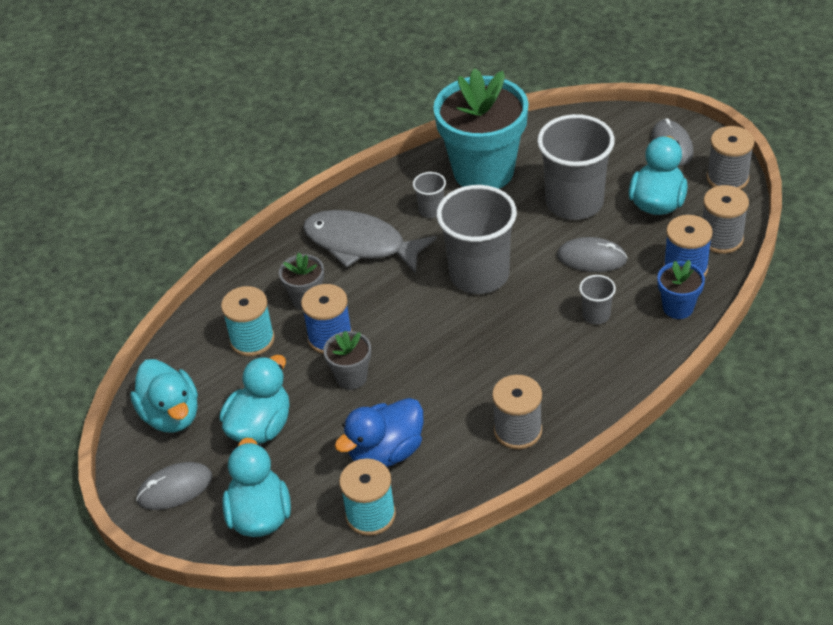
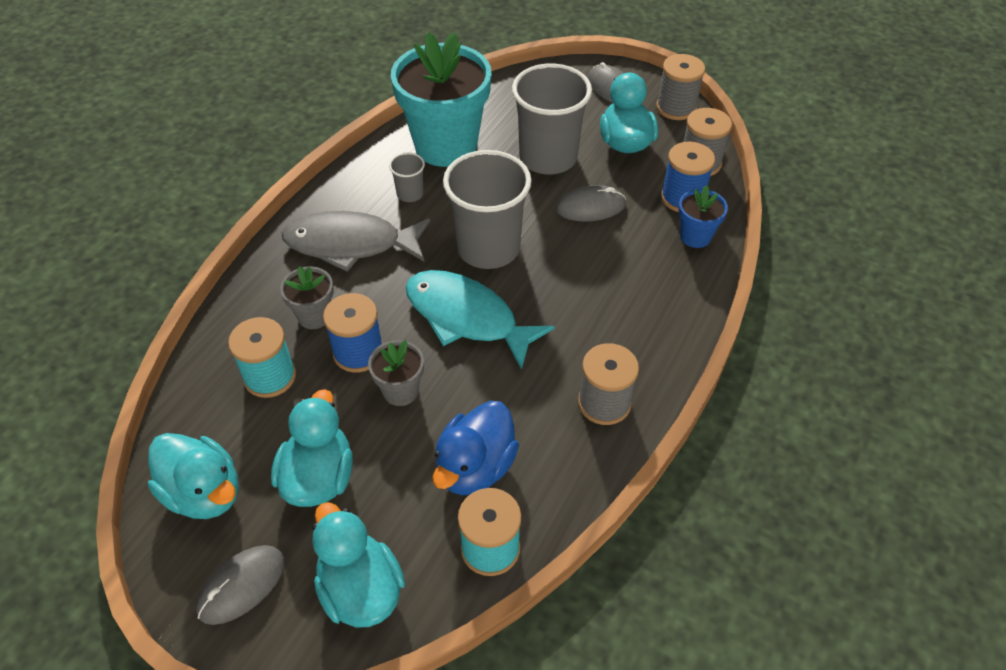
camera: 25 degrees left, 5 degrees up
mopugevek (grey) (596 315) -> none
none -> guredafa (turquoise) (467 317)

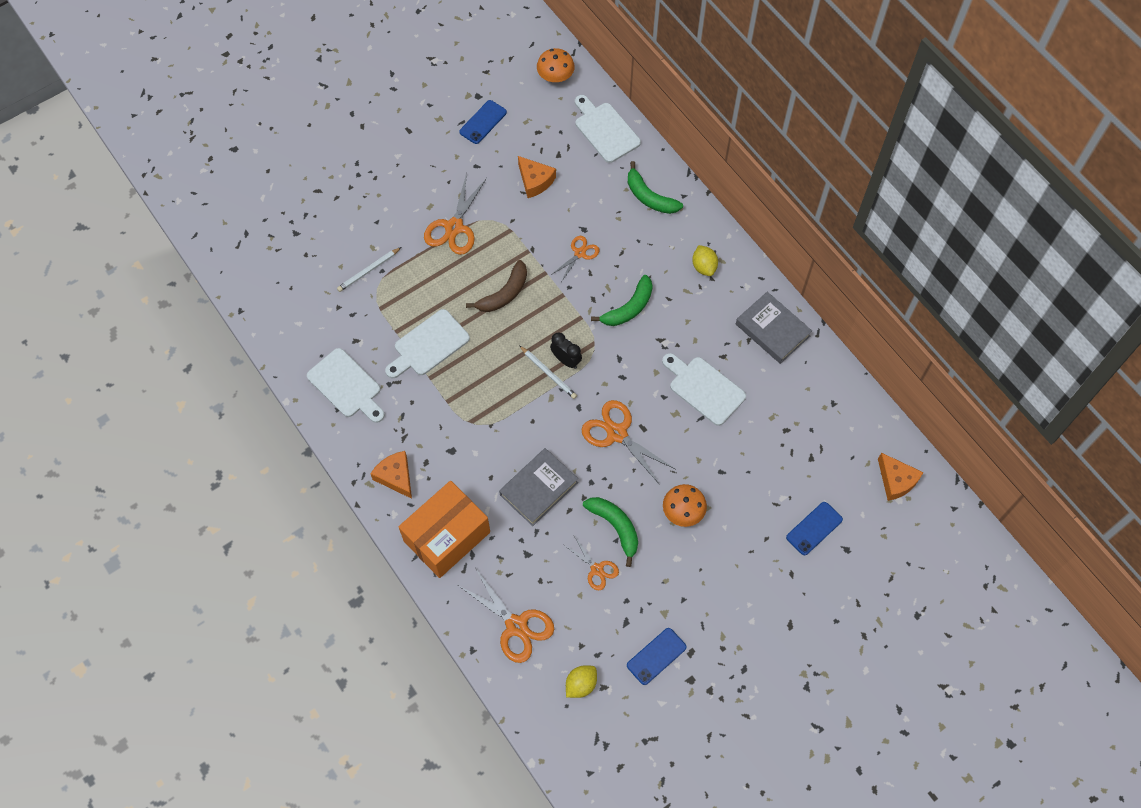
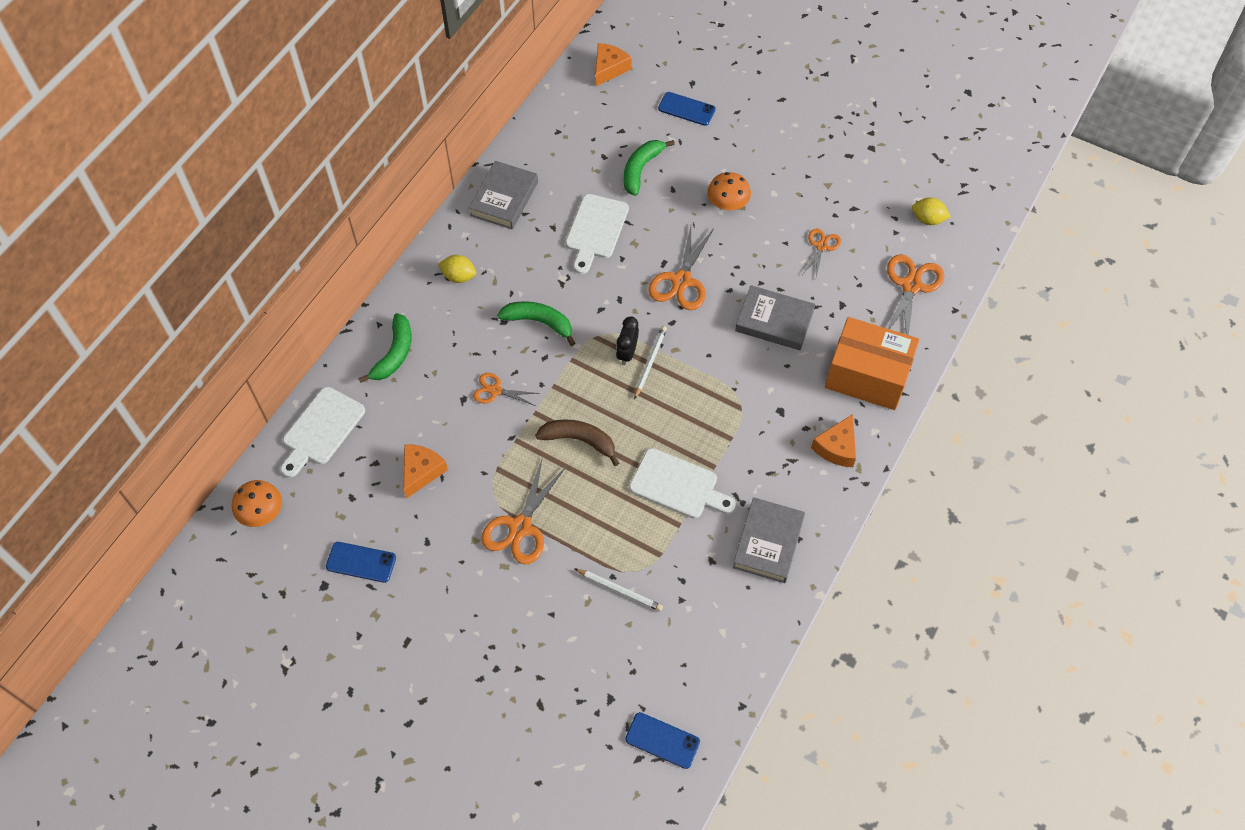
camera: 115 degrees left, 5 degrees down
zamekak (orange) (454 227) -> zamekak (orange) (520 527), 120 degrees clockwise
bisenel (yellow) (704 266) -> bisenel (yellow) (459 276), 60 degrees clockwise
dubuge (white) (346 386) -> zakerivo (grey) (768 542)
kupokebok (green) (615 527) -> kupokebok (green) (641 169), moved
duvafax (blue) (656 656) -> duvafax (blue) (662 740), moved

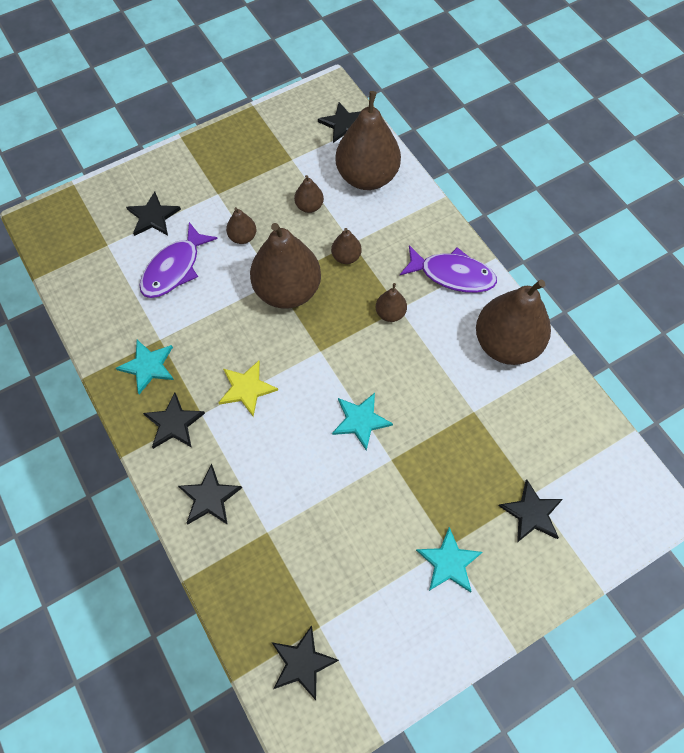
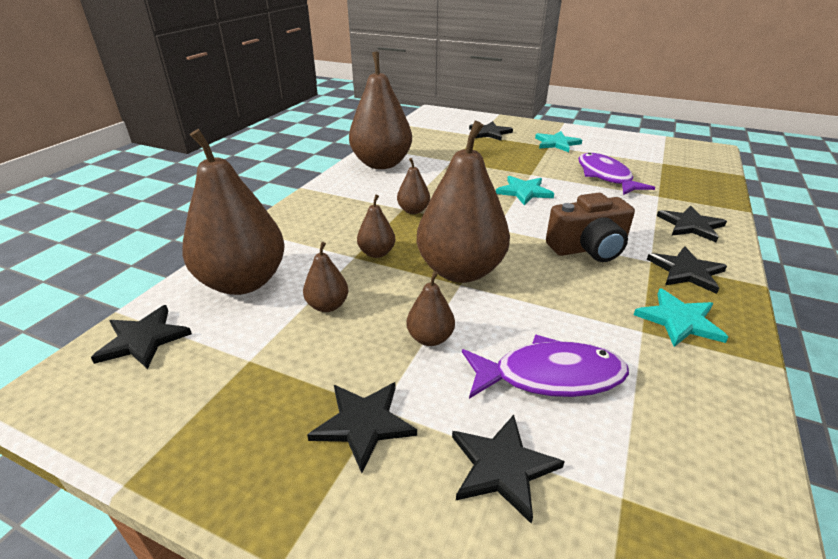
camera: 125 degrees left, 30 degrees down
guredafa (purple) (452 275) -> guredafa (purple) (605 176), moved
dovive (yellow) (246 388) -> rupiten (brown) (588 248)
dovive (black) (302 663) -> dovive (black) (363 423), moved

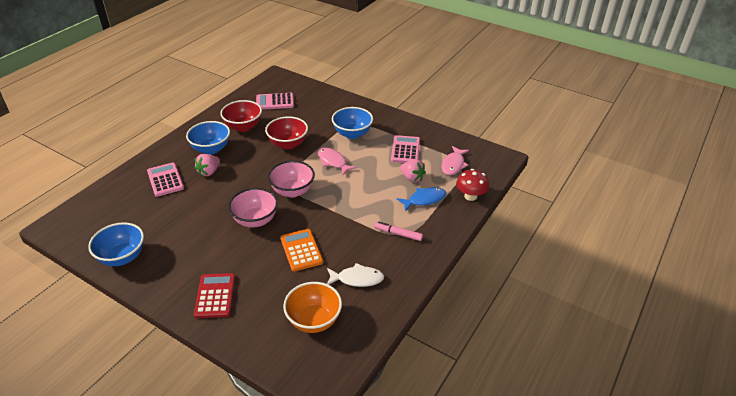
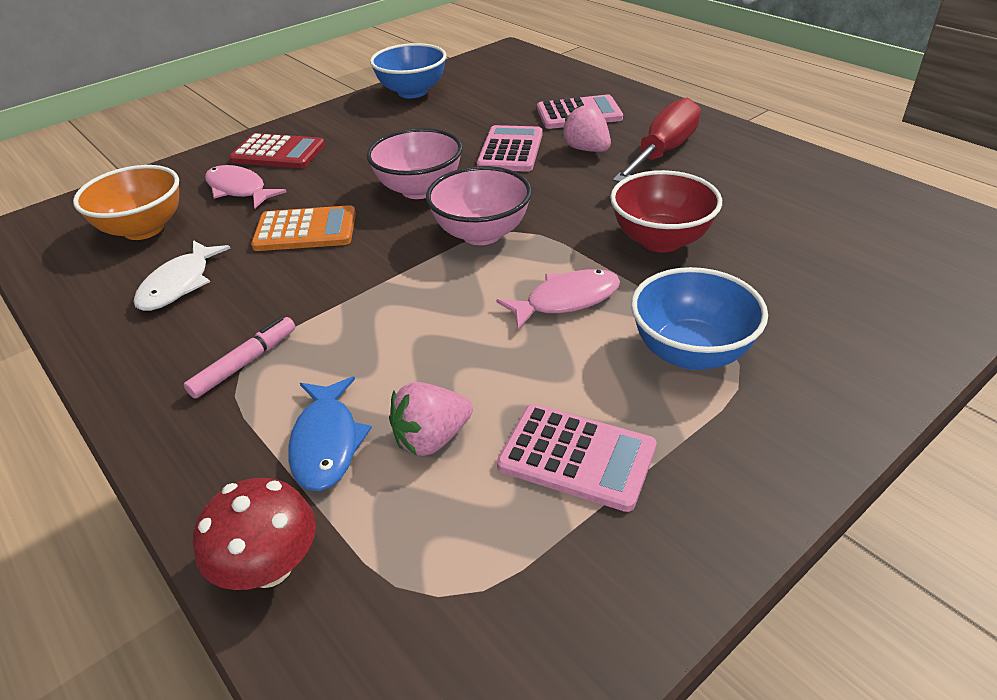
camera: 110 degrees right, 0 degrees up
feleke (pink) (275 102) -> feleke (pink) (510 150), moved
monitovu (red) (243 127) -> none
monitovu (blue) (211 149) -> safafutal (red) (663 152)
guredafa (pink) (453 164) -> guredafa (pink) (239 189), moved

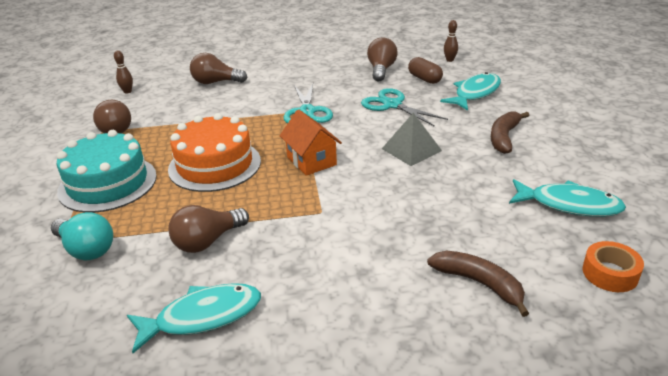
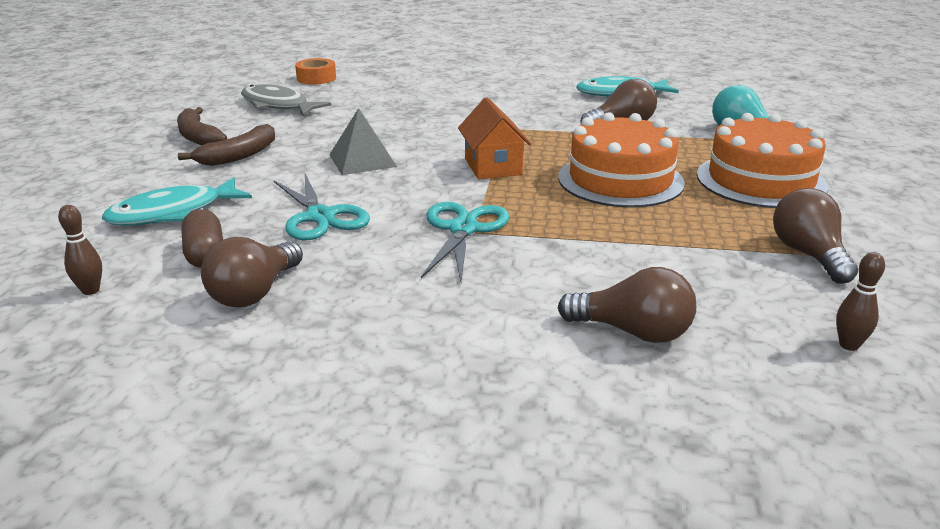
camera: 165 degrees left, 5 degrees down
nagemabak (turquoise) (108 183) -> nagemabak (orange) (760 180)
guredafa (turquoise) (569 205) -> guredafa (grey) (278 105)
kupokebok (brown) (479 283) -> kupokebok (brown) (198 137), moved

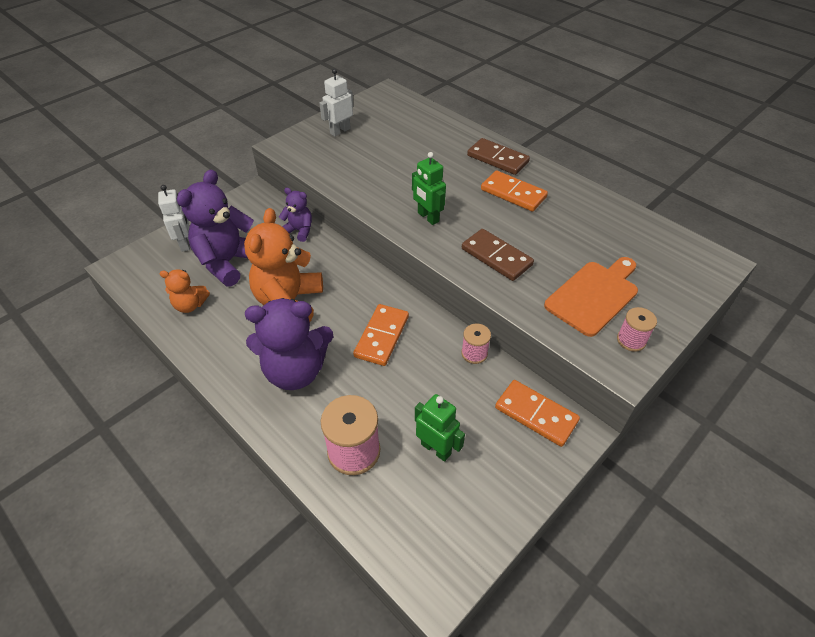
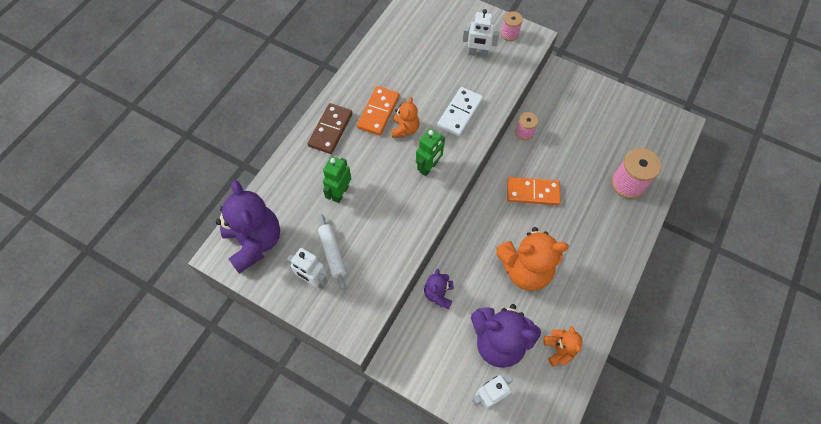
camera: 105 degrees left, 15 degrees up
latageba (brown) (496 257) -> latageba (white) (460 113)
dubuge (orange) (594 295) -> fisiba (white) (478 53)
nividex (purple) (295 371) -> nividex (purple) (255 242), moved
latageba (orange) (536 414) -> none
fisiba (green) (436 449) -> fisiba (green) (340 193), moved
none -> nividex (orange) (405 129)
none -> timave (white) (332 253)

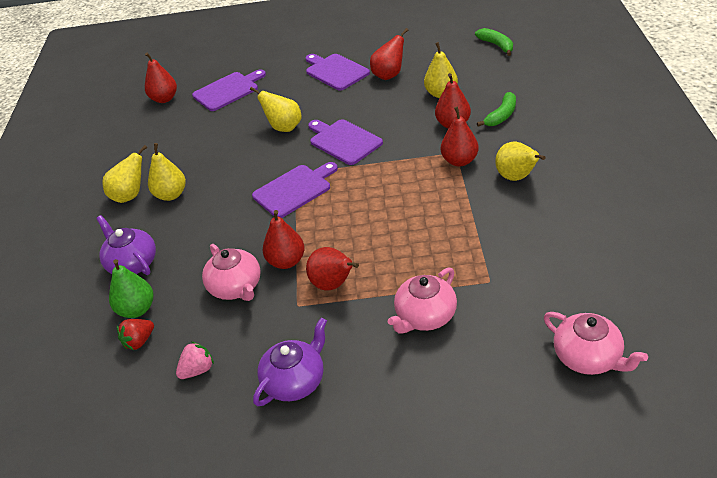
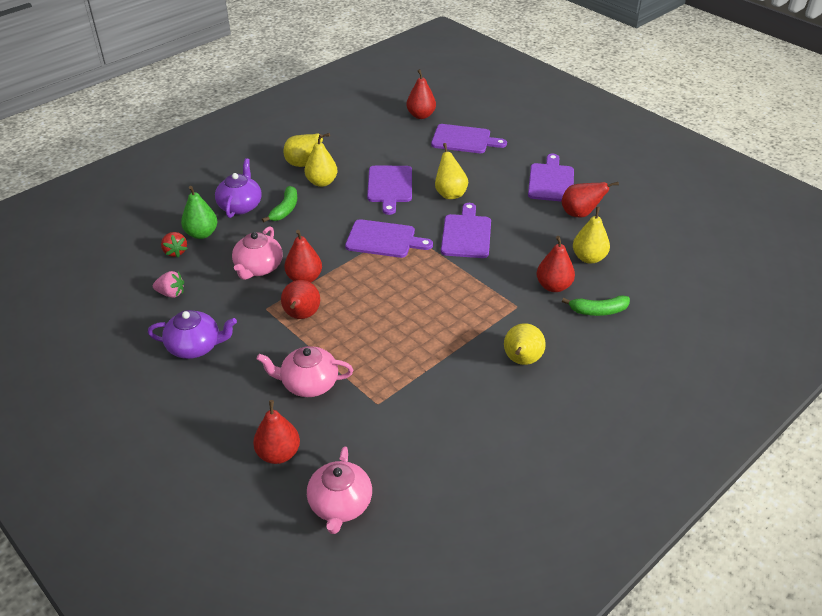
camera: 45 degrees right, 0 degrees up
kupokebok (green) (496 45) -> kupokebok (green) (285 209), moved
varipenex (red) (459 161) -> varipenex (red) (278 454), moved
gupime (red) (139 341) -> gupime (red) (175 252), 120 degrees counterclockwise
none -> dubuge (purple) (390 186)

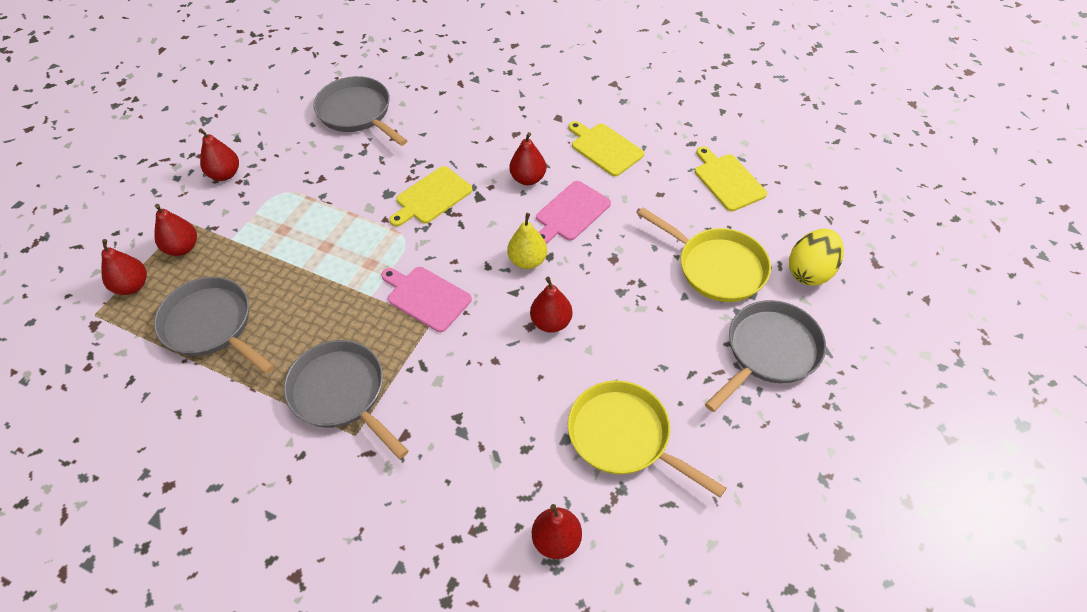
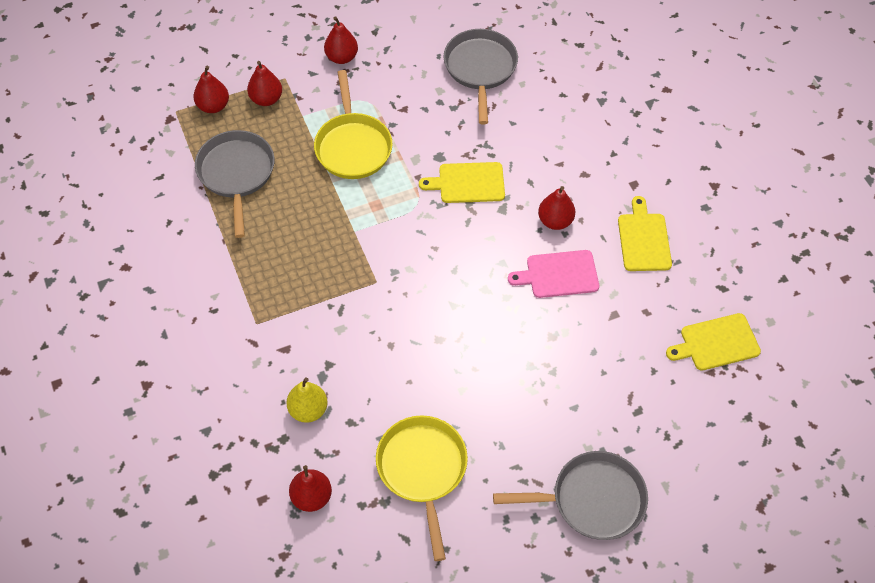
camera: 40 degrees right, 5 degrees up
dubuge (yellow) (727 180) -> dubuge (yellow) (716 343), 120 degrees counterclockwise
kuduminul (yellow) (716 267) -> kuduminul (yellow) (353 146), moved
varipenex (yellow) (527 261) -> varipenex (yellow) (308 410), moved
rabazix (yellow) (810 271) -> none
dubuge (pink) (426 297) -> none
varipenex (red) (551 322) -> none
kuduminul (grey) (341 394) -> none

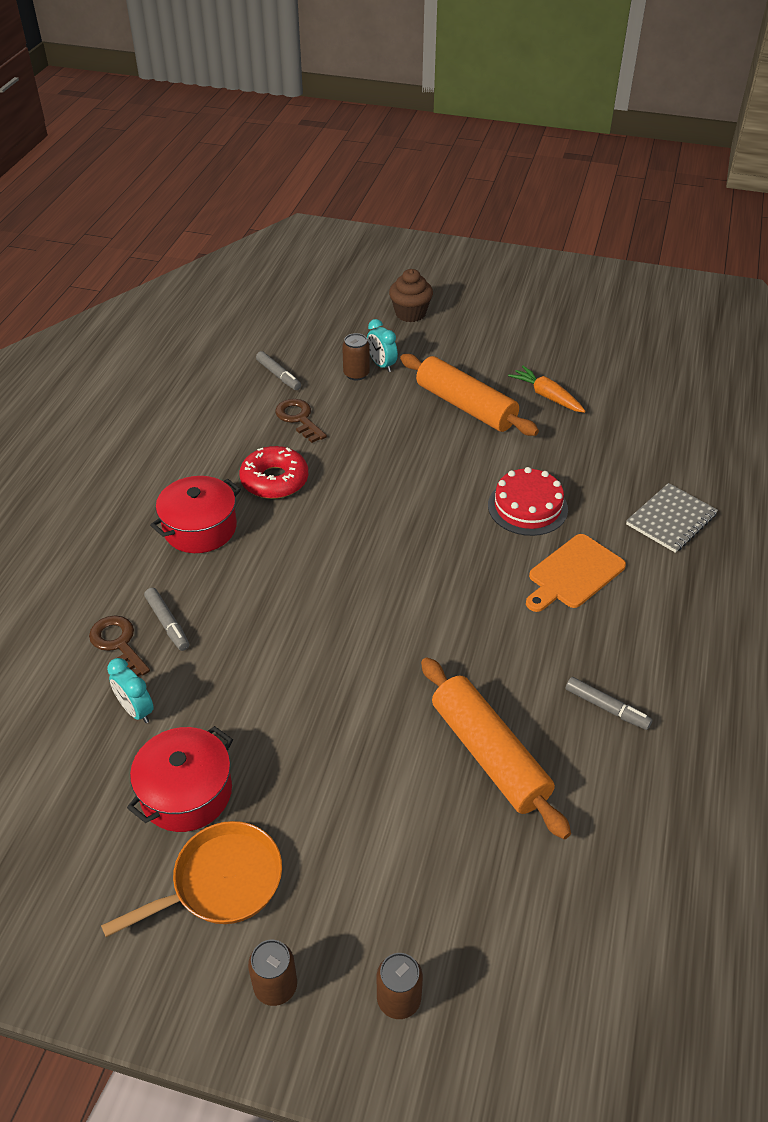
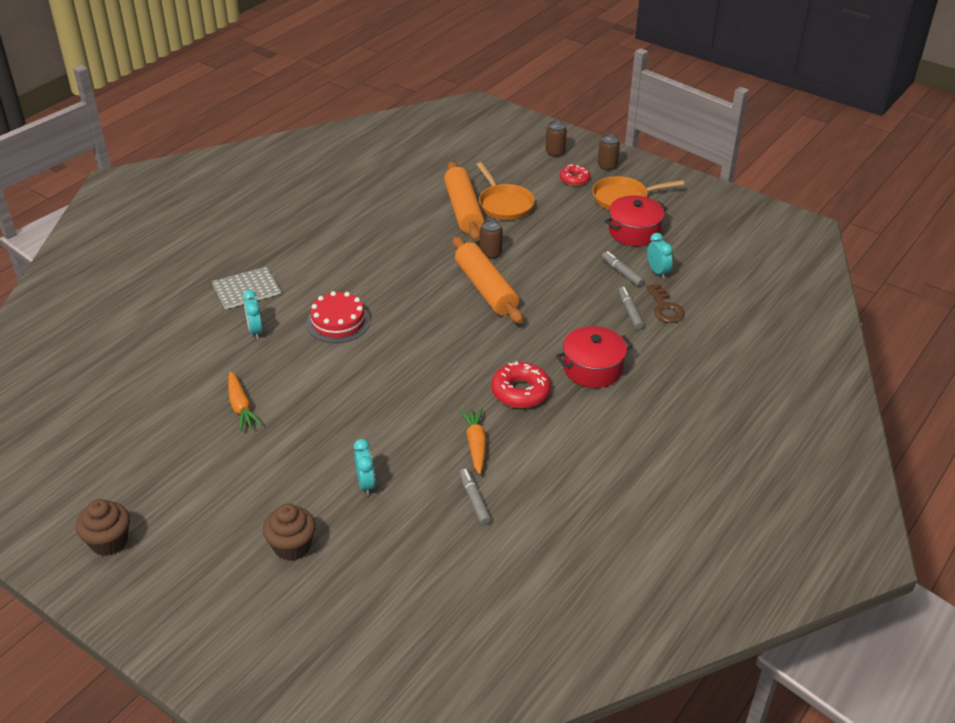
camera: 160 degrees left, 5 degrees down
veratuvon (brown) (356 374) -> veratuvon (brown) (490 253), moved
timave (orange) (465 406) -> timave (orange) (486 289), moved
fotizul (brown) (299 419) -> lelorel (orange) (475 444)
dubuge (orange) (573 573) -> none
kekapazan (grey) (607 708) -> kekapazan (grey) (622 273), moved
none -> kuduminul (orange) (504 204)
none -> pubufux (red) (574 179)
none -> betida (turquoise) (255 331)
none -> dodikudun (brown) (109 542)

